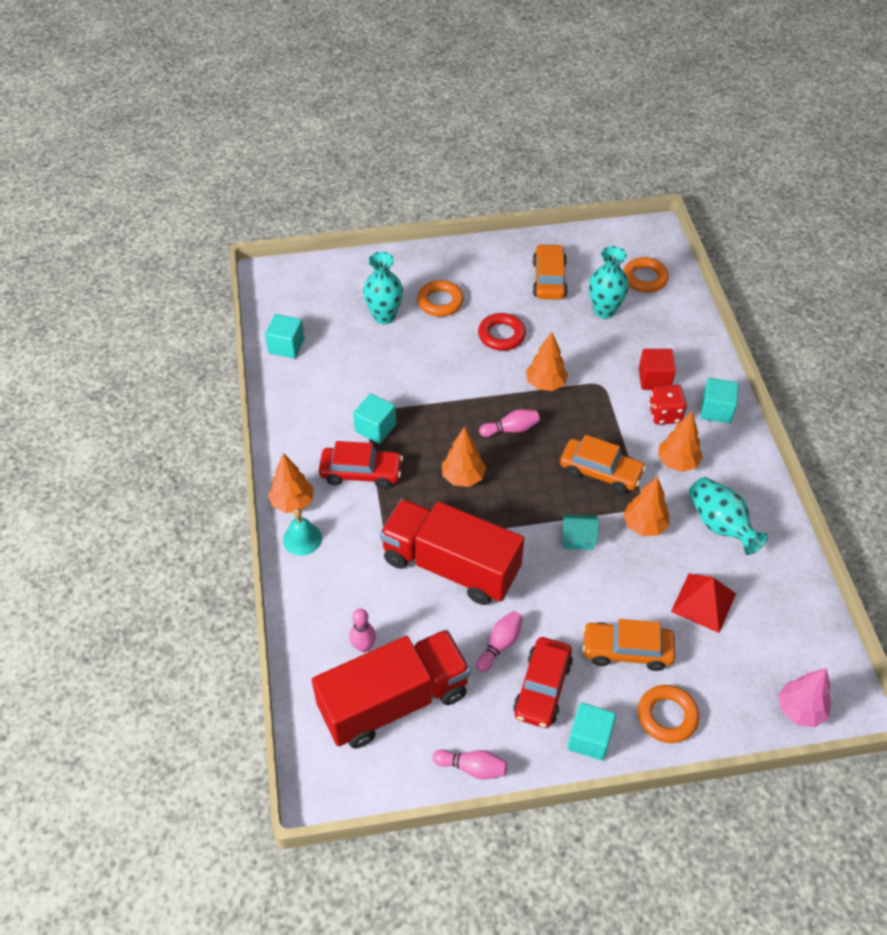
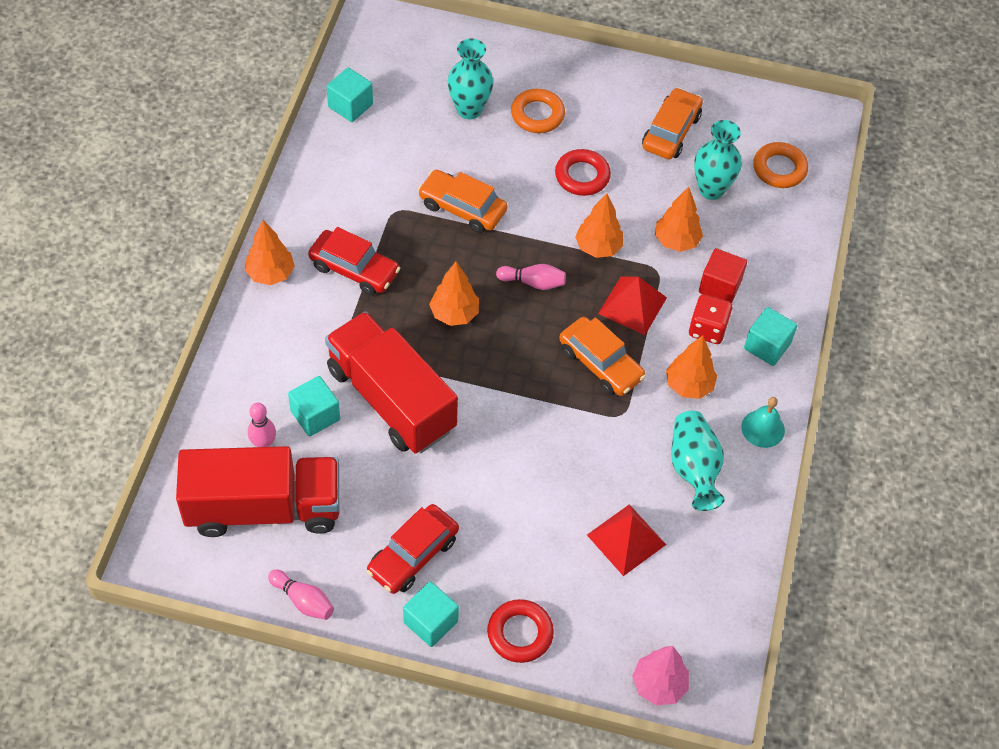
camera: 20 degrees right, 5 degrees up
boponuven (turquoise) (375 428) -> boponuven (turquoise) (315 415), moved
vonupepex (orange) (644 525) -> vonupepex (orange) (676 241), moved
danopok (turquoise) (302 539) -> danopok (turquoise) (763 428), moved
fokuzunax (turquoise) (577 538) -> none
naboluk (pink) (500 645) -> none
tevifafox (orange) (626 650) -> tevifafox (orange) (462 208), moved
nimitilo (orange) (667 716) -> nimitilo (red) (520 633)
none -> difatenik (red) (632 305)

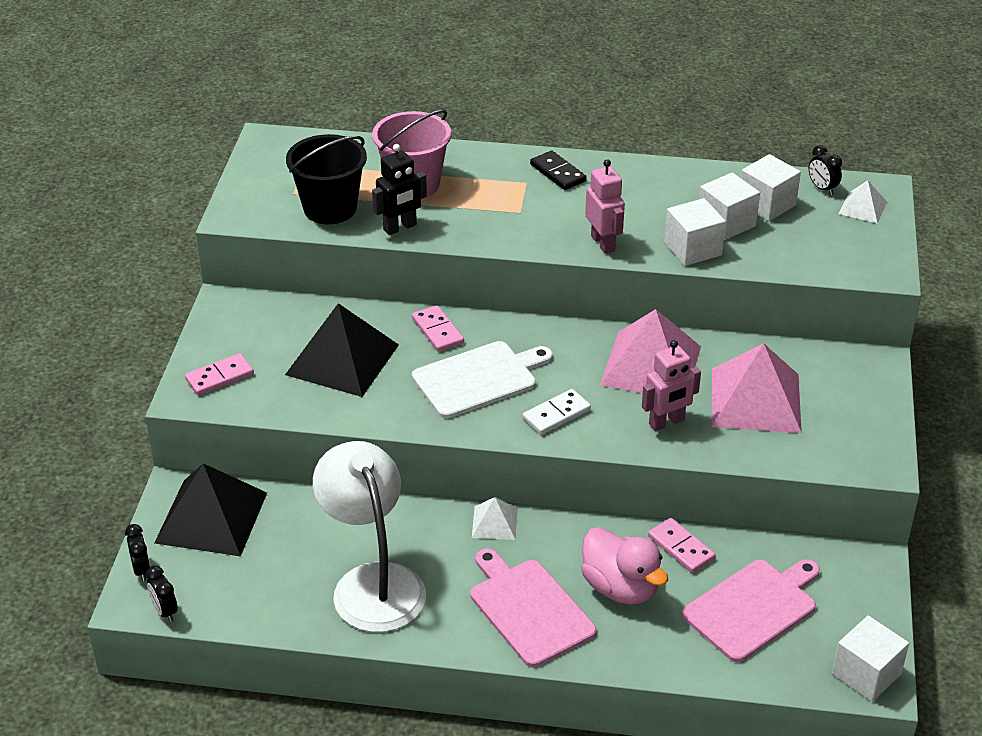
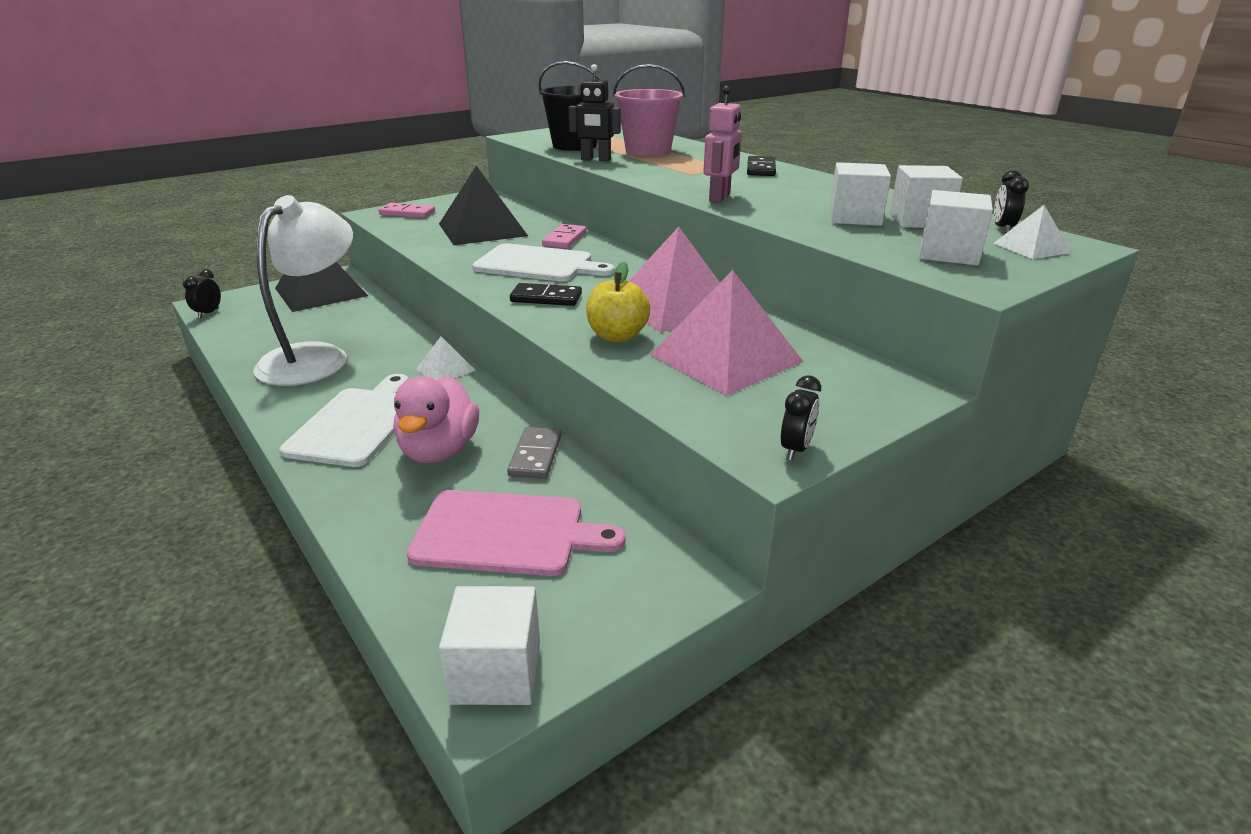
camera: 45 degrees right, 10 degrees down
boponuven (white) (692 249) -> boponuven (white) (948 254), moved
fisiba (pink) (667 422) -> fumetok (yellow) (617 336)
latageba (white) (556 414) -> latageba (black) (546 298)
latageba (pink) (681 547) -> latageba (grey) (536 456)
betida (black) (141 570) -> betida (black) (796 449), moved
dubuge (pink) (528 609) -> dubuge (white) (357 423)

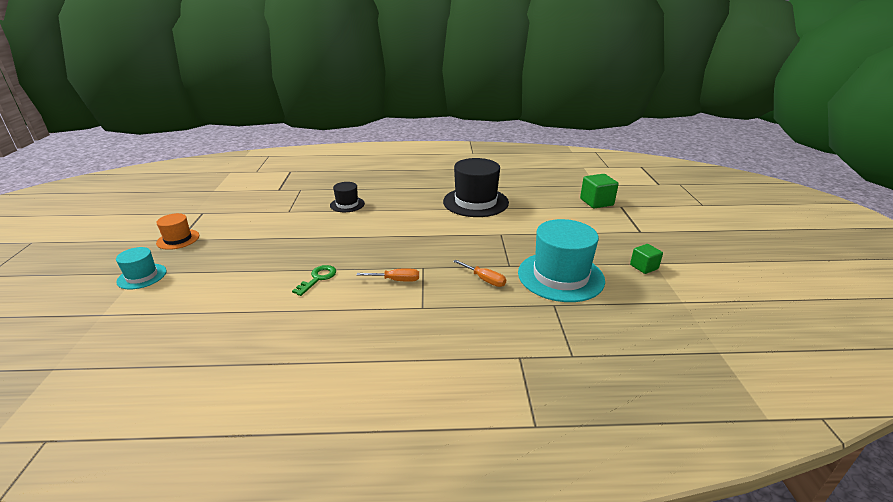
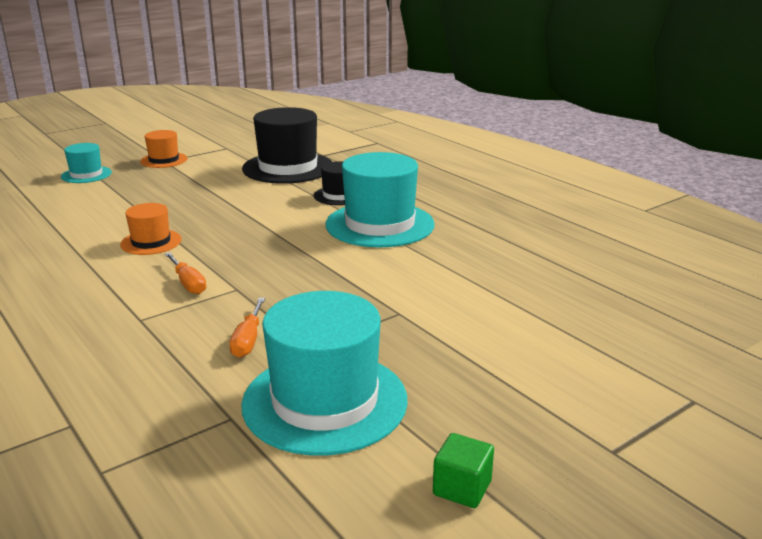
camera: 55 degrees right, 5 degrees down
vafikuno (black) (475 202) -> vafikuno (black) (288 168), moved
boponuven (green) (596 202) -> none
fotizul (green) (318 278) -> vafikuno (orange) (151 242)
none -> vafikuno (turquoise) (380 224)

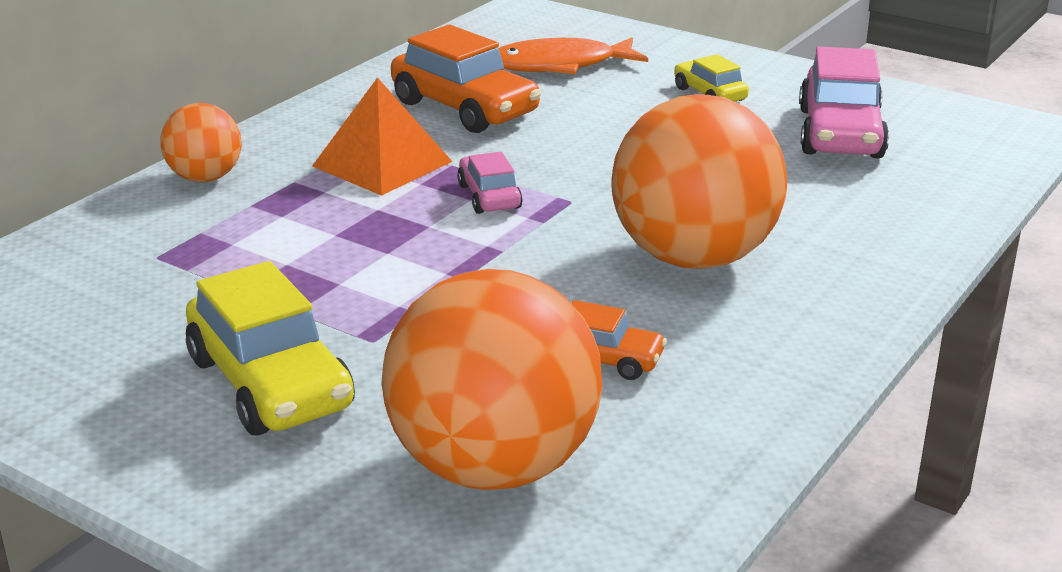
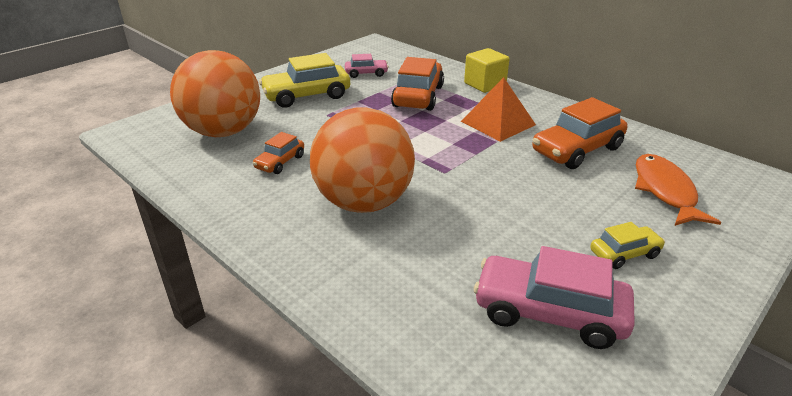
camera: 100 degrees right, 5 degrees up
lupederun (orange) (205 178) -> boponuven (yellow) (485 84)
tevifafox (pink) (489 196) -> tevifafox (pink) (366 73), moved
none -> tevifafox (orange) (418 96)

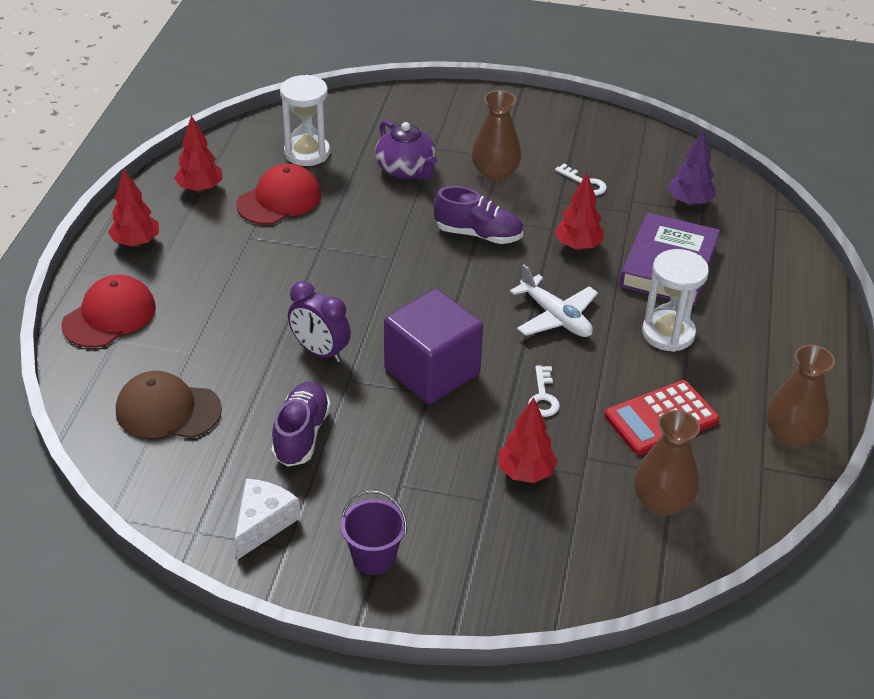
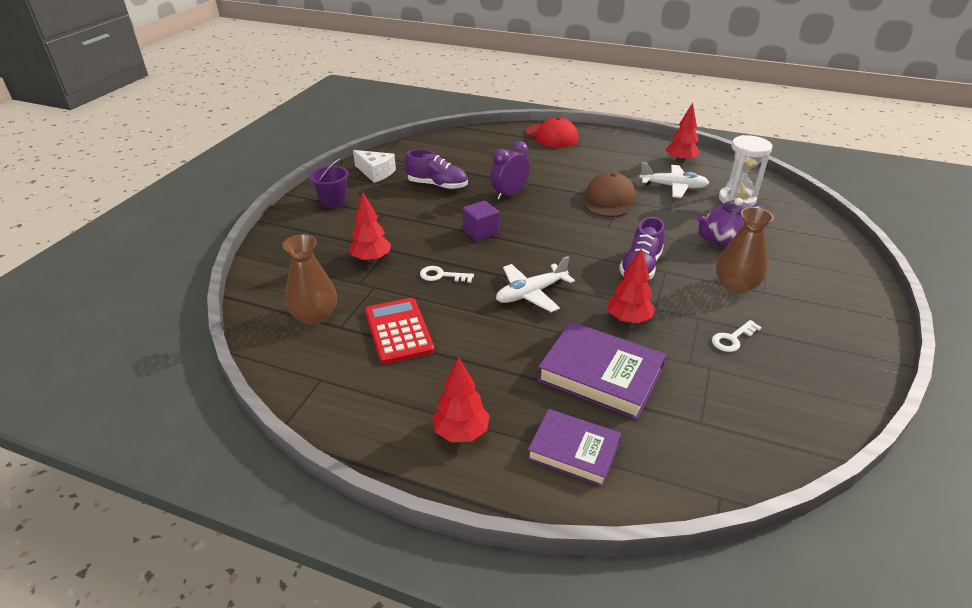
camera: 100 degrees right, 5 degrees down
vonupepex (purple) (689 202) -> none
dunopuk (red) (279 200) -> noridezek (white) (673 187)
vonupepex (red) (136 243) -> vonupepex (red) (461 432), moved
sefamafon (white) (668 333) -> none
boponuven (purple) (432 371) -> boponuven (purple) (480 232), x0.53
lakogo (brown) (791 434) -> none
dunopuk (brown) (168 410) -> dunopuk (brown) (609 200), moved
none -> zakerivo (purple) (573 450)

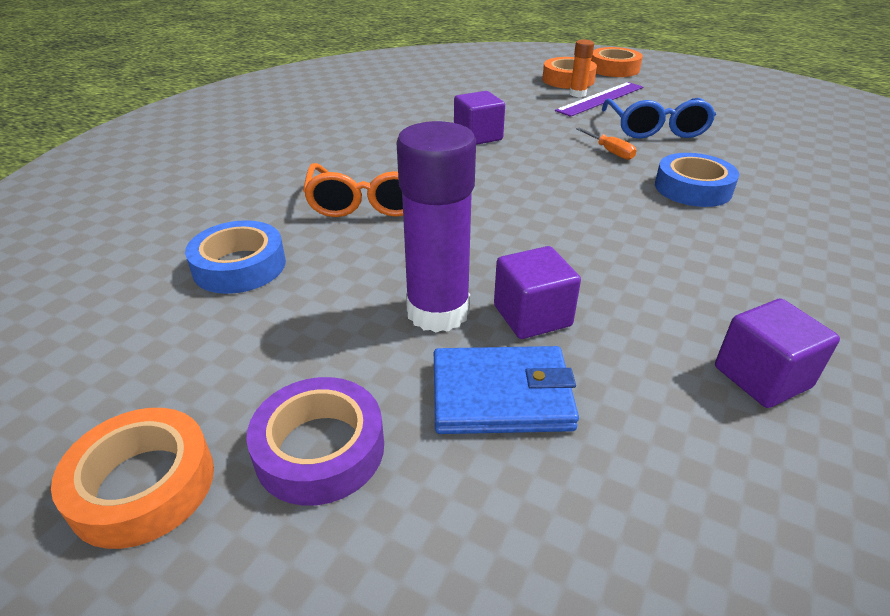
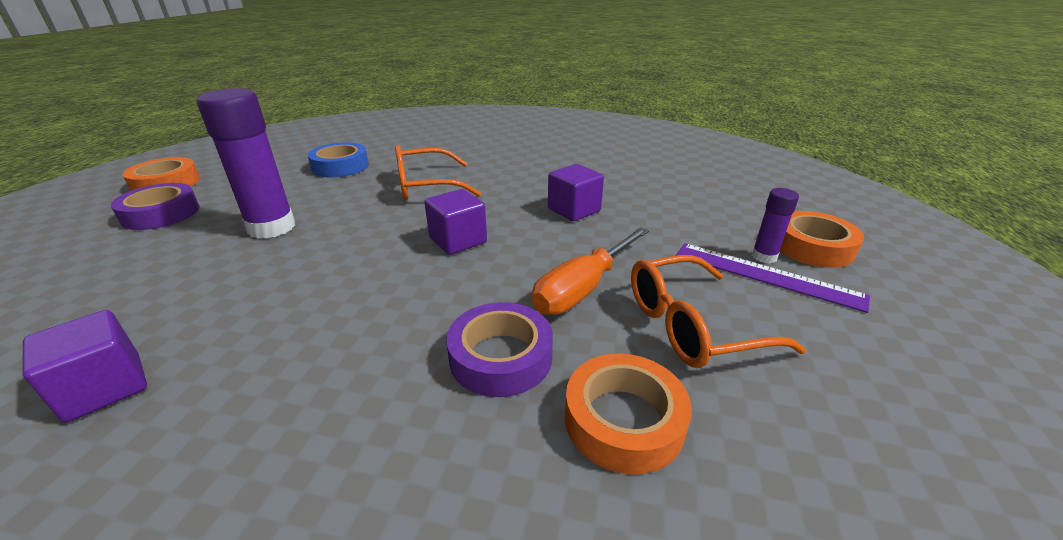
camera: 75 degrees right, 5 degrees down
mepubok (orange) (577 94) -> mepubok (purple) (764 257)
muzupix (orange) (614 69) -> muzupix (orange) (623 420), moved
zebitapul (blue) (655 128) -> zebitapul (orange) (693 325)
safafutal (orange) (610 151) -> safafutal (orange) (583 288), x1.87
muzupix (blue) (693 188) -> muzupix (purple) (501 357)
boponuven (purple) (532 316) -> boponuven (purple) (458 240), moved
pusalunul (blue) (501 395) -> none

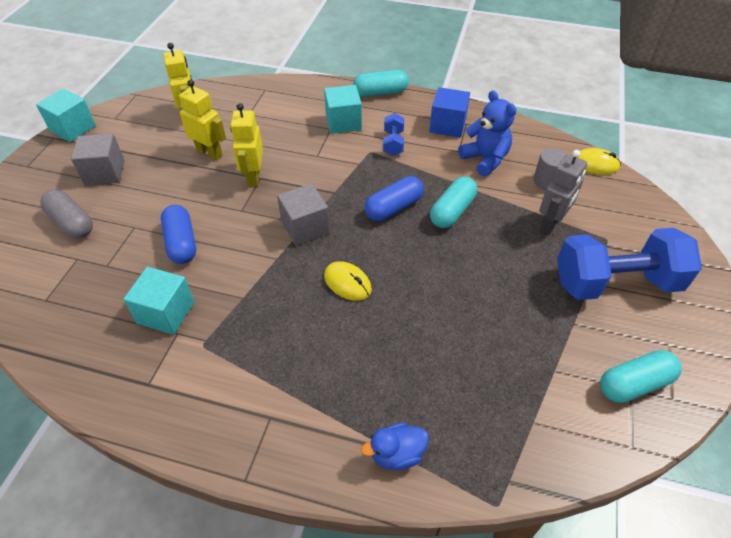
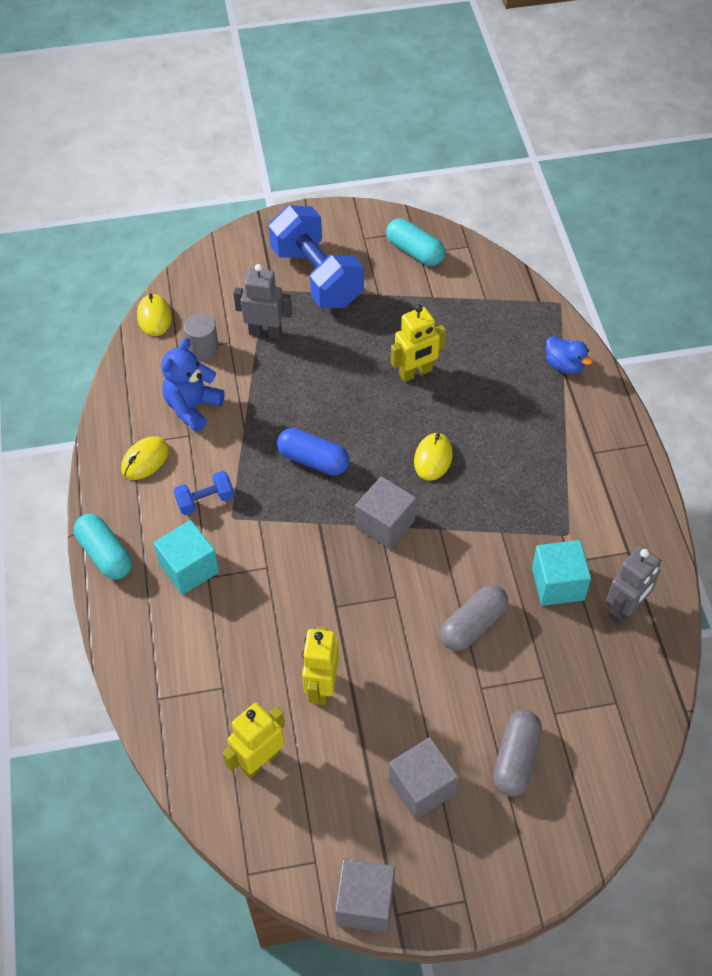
camera: 115 degrees left, 5 degrees up
boponuven (blue) (447 125) -> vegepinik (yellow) (145 460)
boponuven (turquoise) (73 128) -> boponuven (grey) (365 903)
fisiba (yellow) (253 177) -> fisiba (yellow) (416 373), moved
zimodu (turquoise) (452 211) -> none
zimodu (blue) (181 243) -> zimodu (grey) (473 625)
none -> fisiba (grey) (625 609)

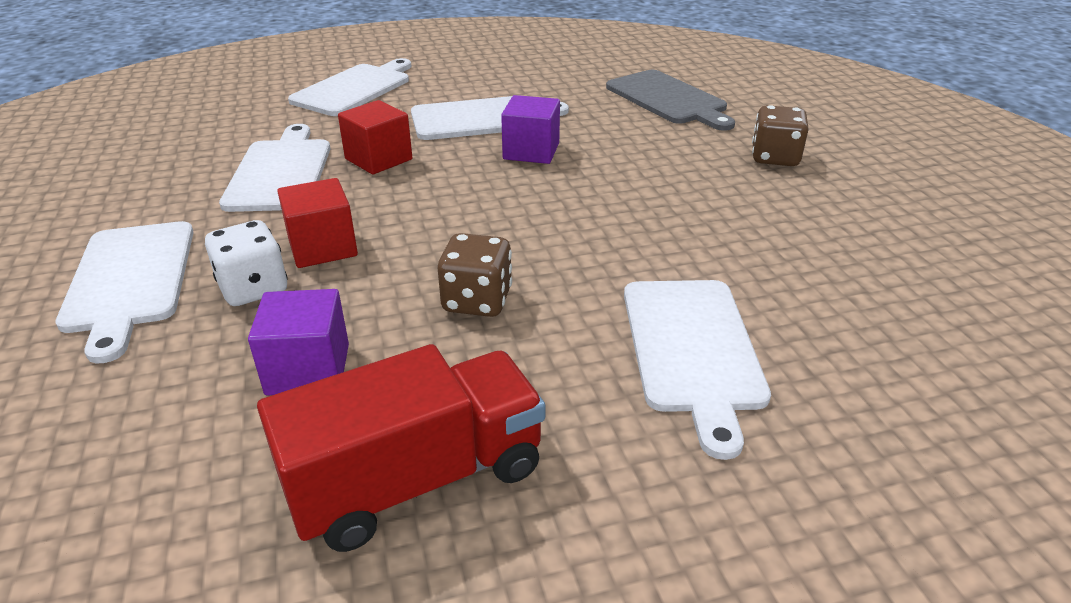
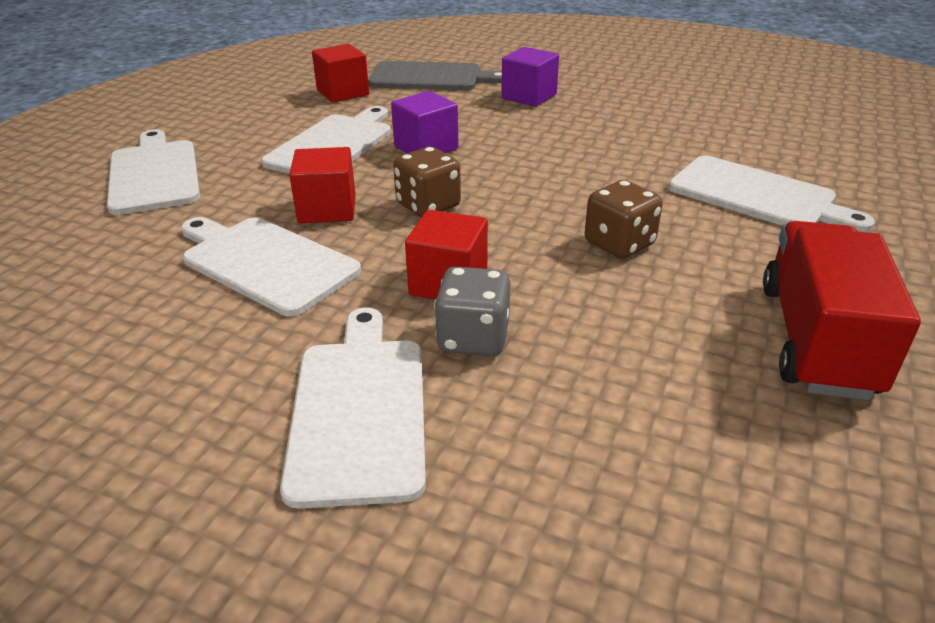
camera: 50 degrees left, 0 degrees up
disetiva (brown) (774 158) -> disetiva (brown) (428 205), moved
disetiva (white) (253 288) -> disetiva (grey) (473 338)
dubuge (white) (130 280) -> dubuge (white) (359 409), 120 degrees counterclockwise
boponuven (purple) (308 369) -> boponuven (purple) (529 96), moved
none -> boponuven (red) (343 92)

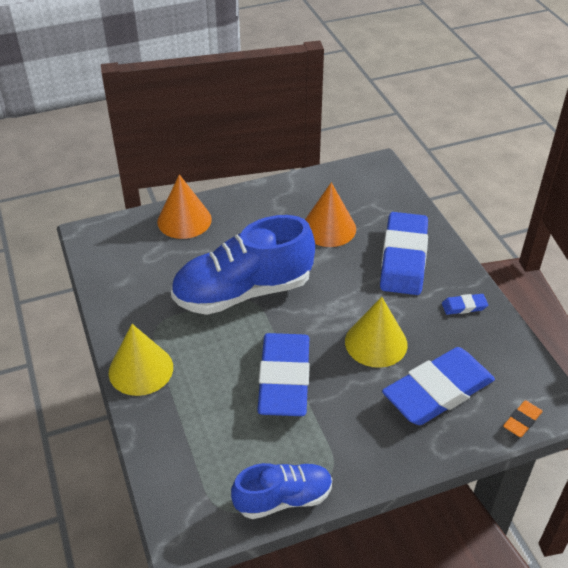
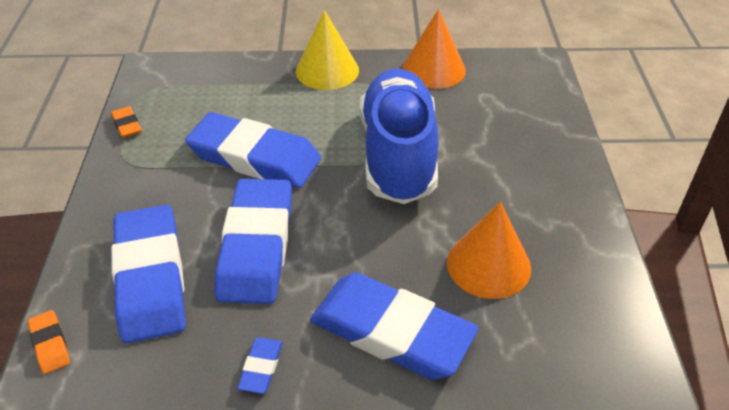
camera: 110 degrees right, 0 degrees up
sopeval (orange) (184 220) -> sopeval (orange) (433 69), moved
sopeval (yellow) (376 343) -> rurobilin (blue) (256 246)
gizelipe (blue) (283 498) -> rurobilin (orange) (127 125)

